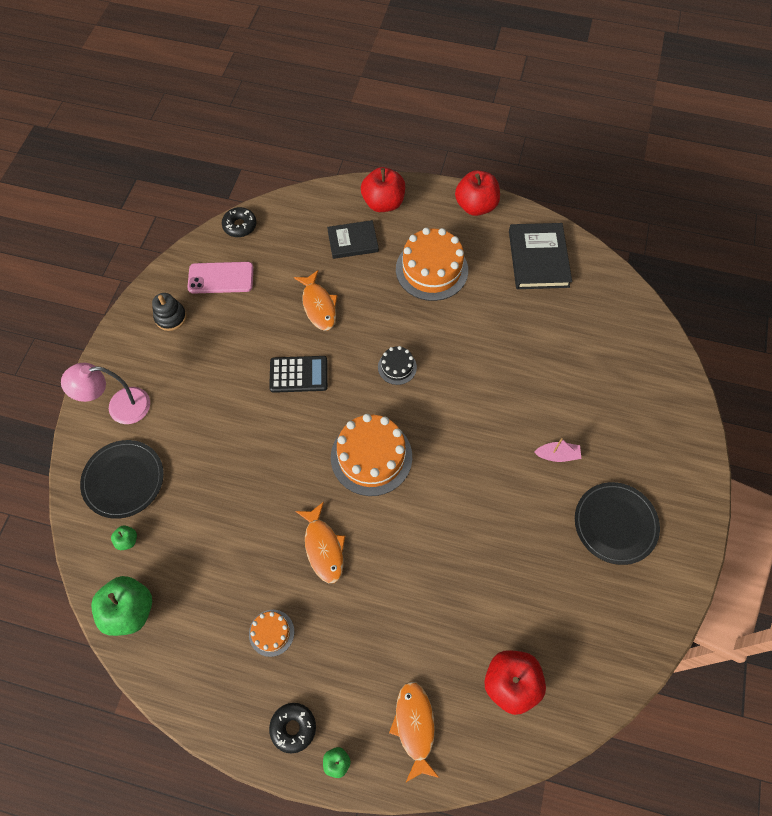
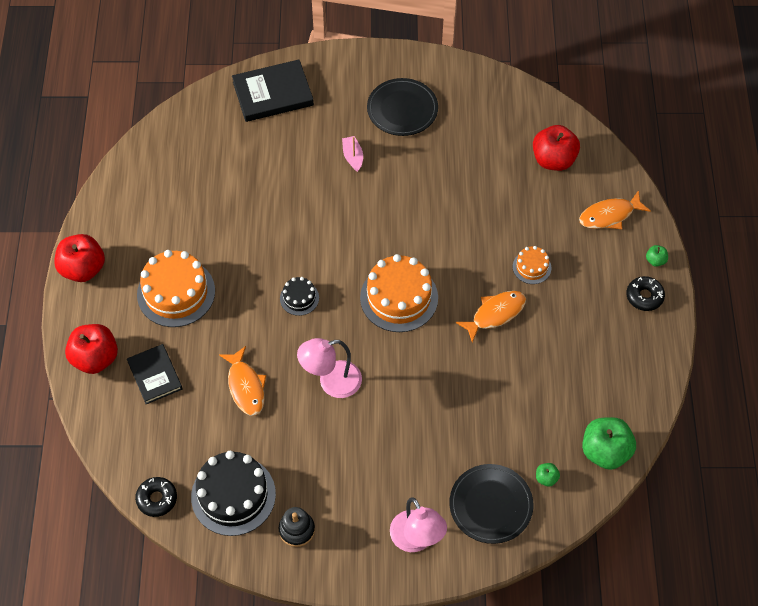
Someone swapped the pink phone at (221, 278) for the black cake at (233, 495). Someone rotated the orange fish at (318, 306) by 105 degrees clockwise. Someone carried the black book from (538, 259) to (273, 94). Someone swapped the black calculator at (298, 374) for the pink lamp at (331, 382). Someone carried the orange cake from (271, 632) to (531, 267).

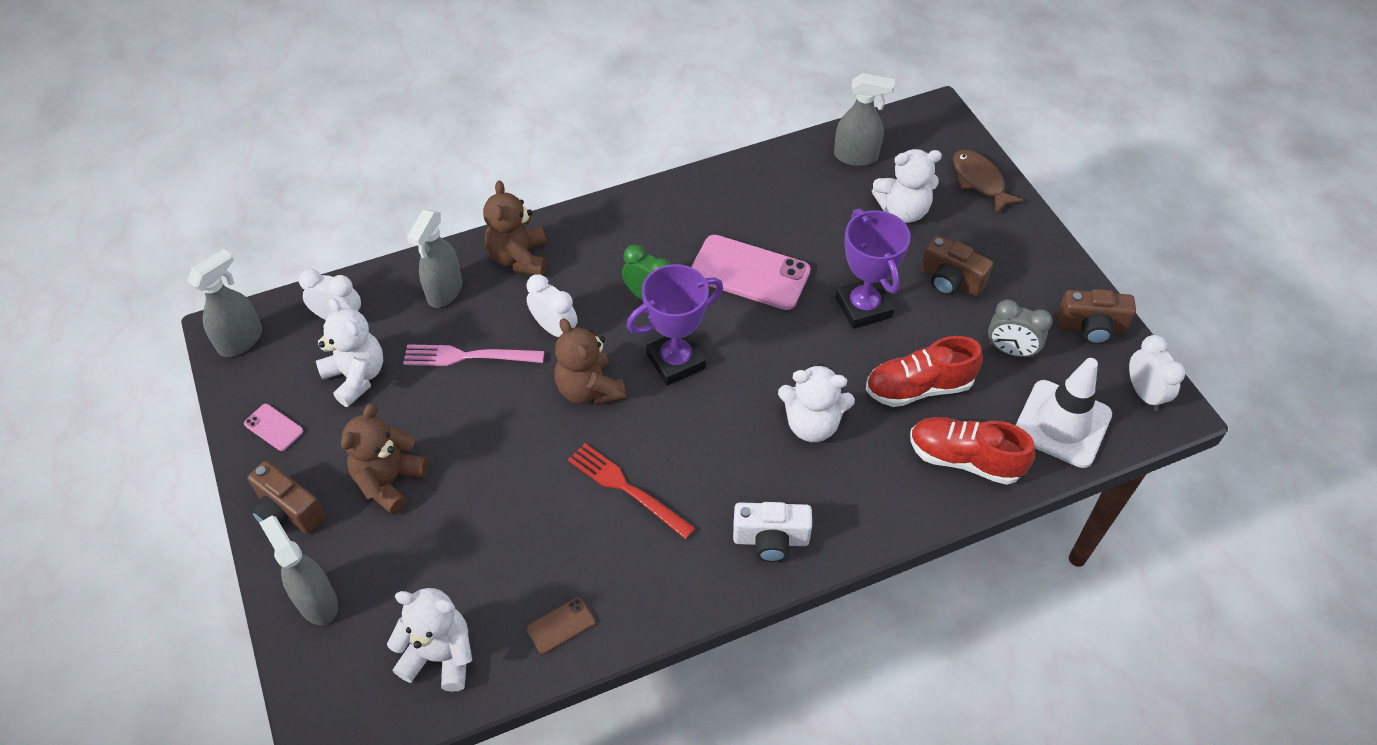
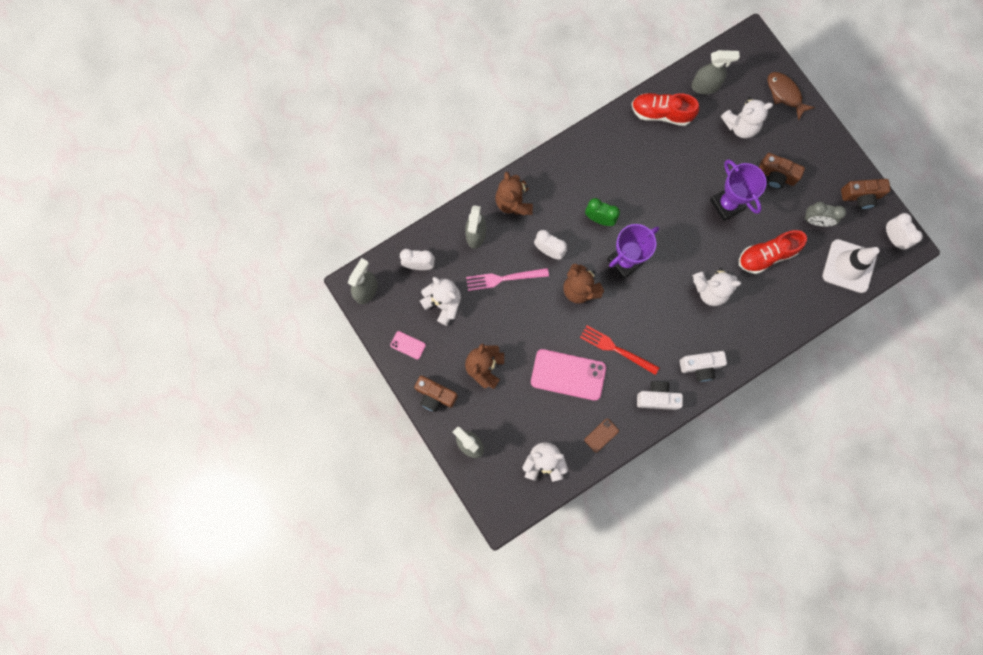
Someone carried the pink phone from (749, 273) to (568, 375). Someone carried the red shoe from (964, 459) to (661, 113). Someone put down the white camera at (657, 398).

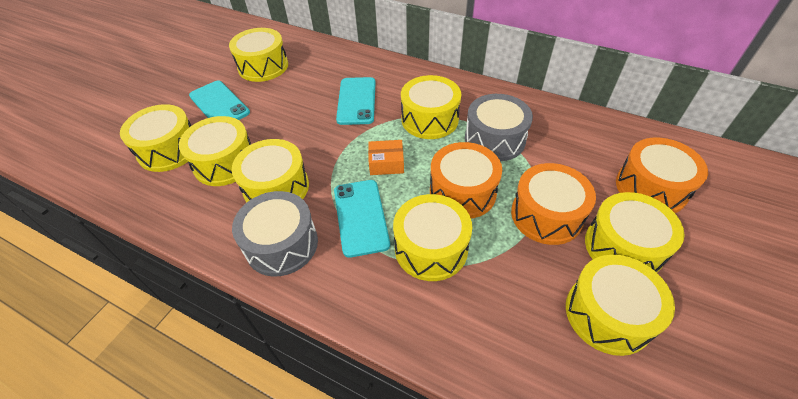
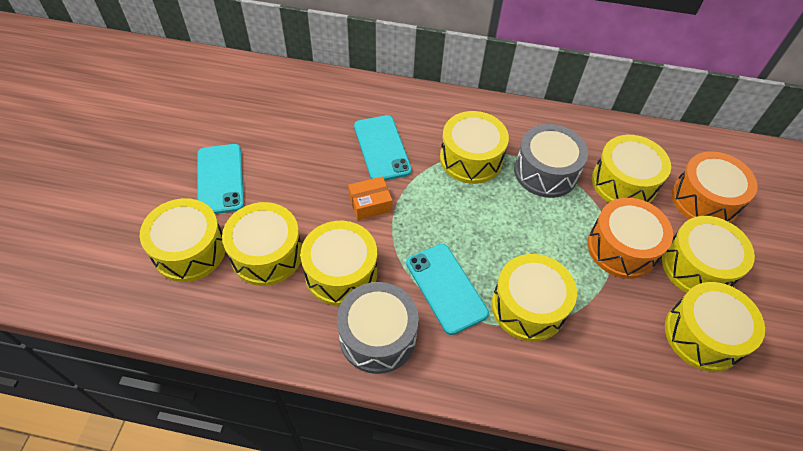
Someone rotated the turquoise phone at (219, 104) by 45 degrees clockwise. Someone carried the orange box from (386, 163) to (370, 204). Someone carried the yellow drum from (263, 66) to (623, 182). Someone took away the orange drum at (462, 192).

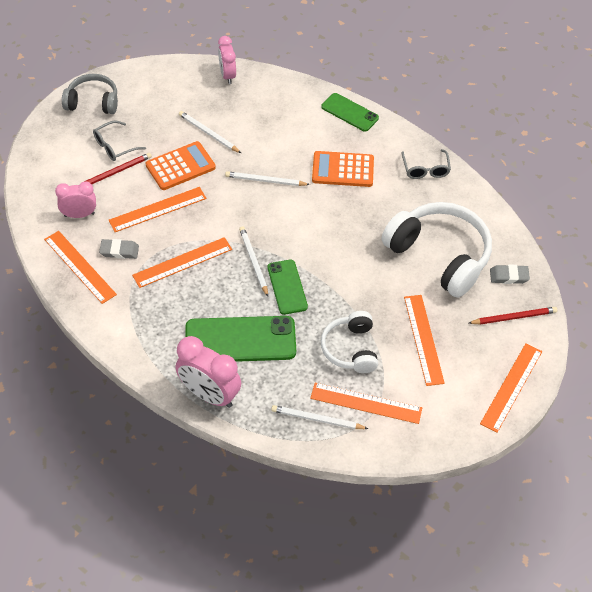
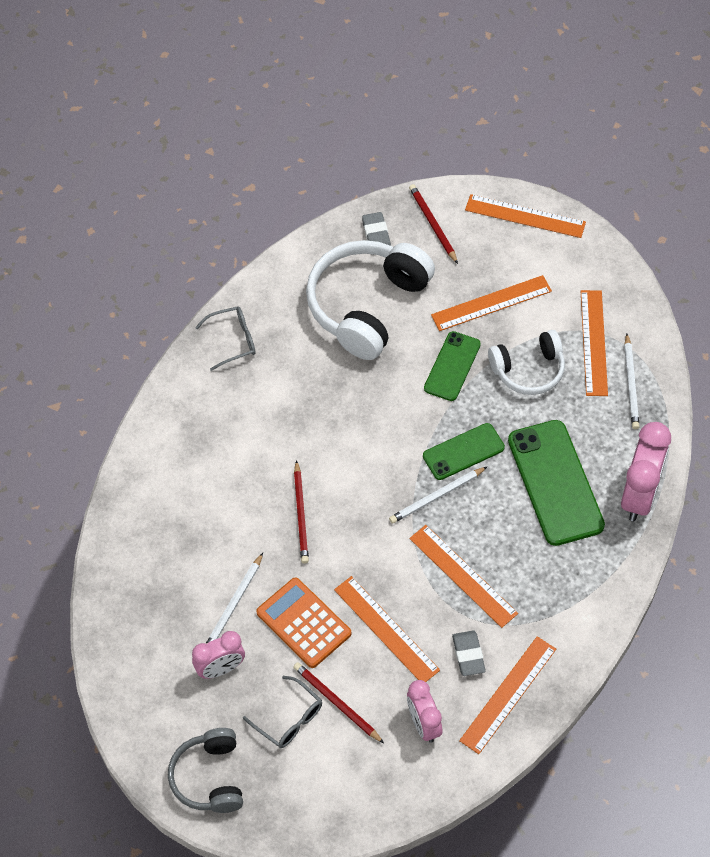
Someone carried the pink clock from (227, 75) to (220, 668). Someone repainted the white pencil at (265, 181), which became the red pencil at (301, 514). Someone carried the green phone from (349, 112) to (452, 366). Someone took away the orange calculator at (343, 170).

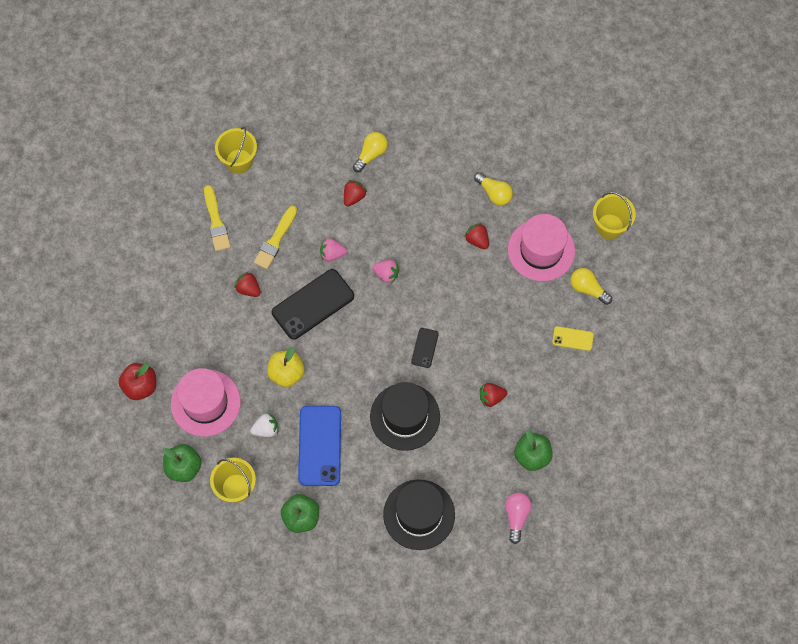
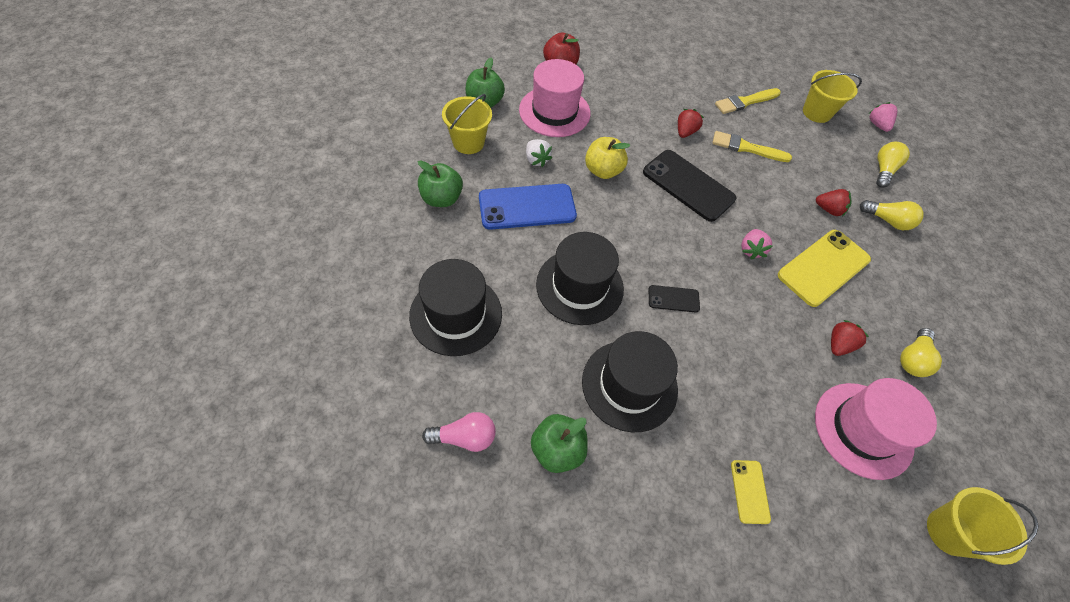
Someone swapped the red strawberry at (491, 397) for the black hat at (629, 385). Someone put down the yellow phone at (823, 267). Someone carried the pink strawberry from (332, 254) to (877, 125). Someone carried the yellow light bulb from (588, 289) to (883, 170).

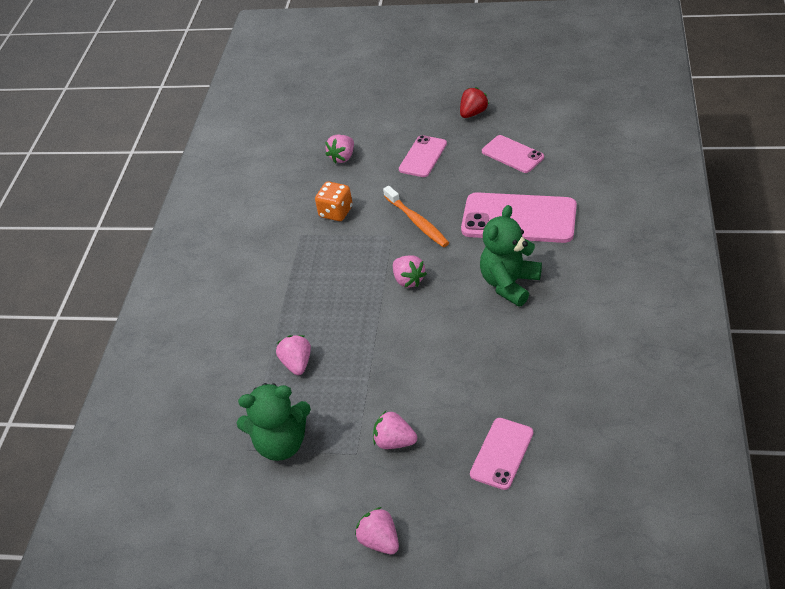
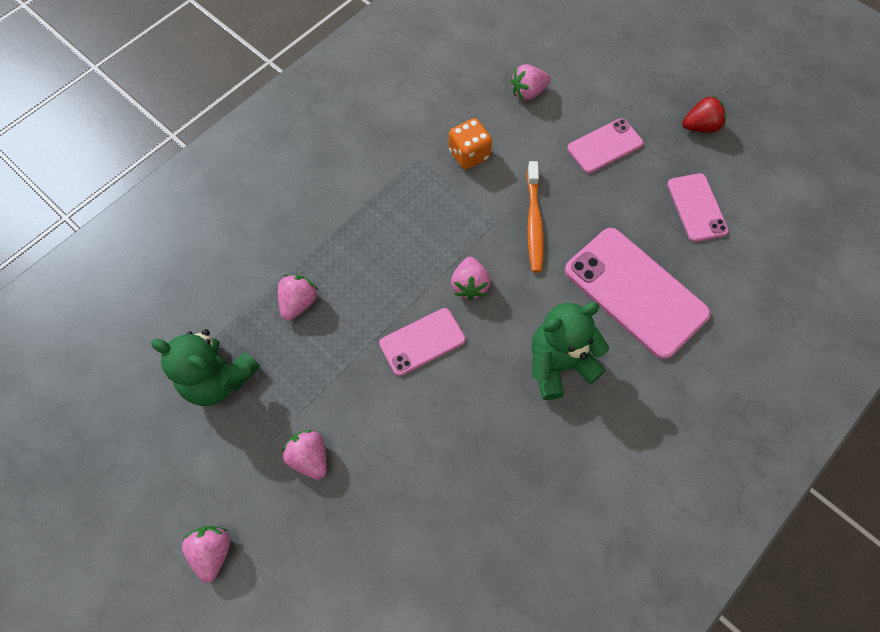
Someone carried the pink phone from (502, 453) to (422, 342).

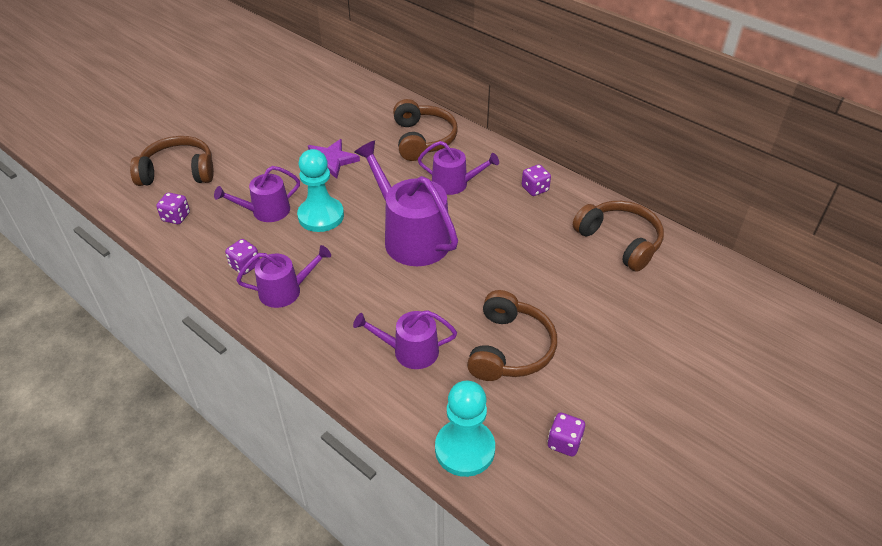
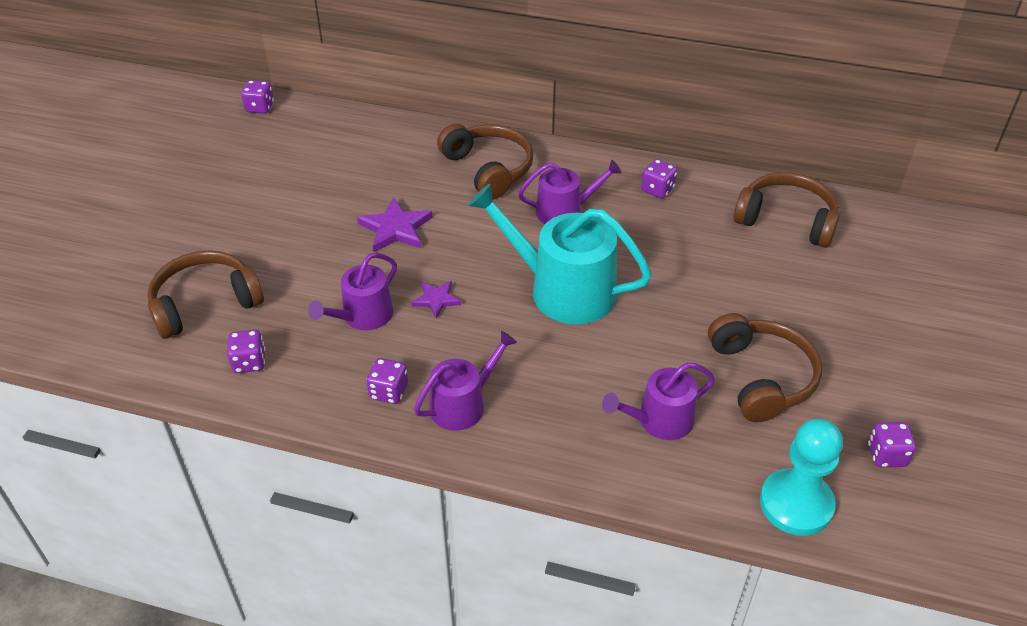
Someone put down the purple dice at (260, 107). Someone swapped the turquoise pawn at (321, 216) for the purple star at (436, 299). Someone repainted the purple watering can at (411, 237), which became the turquoise watering can at (562, 289).

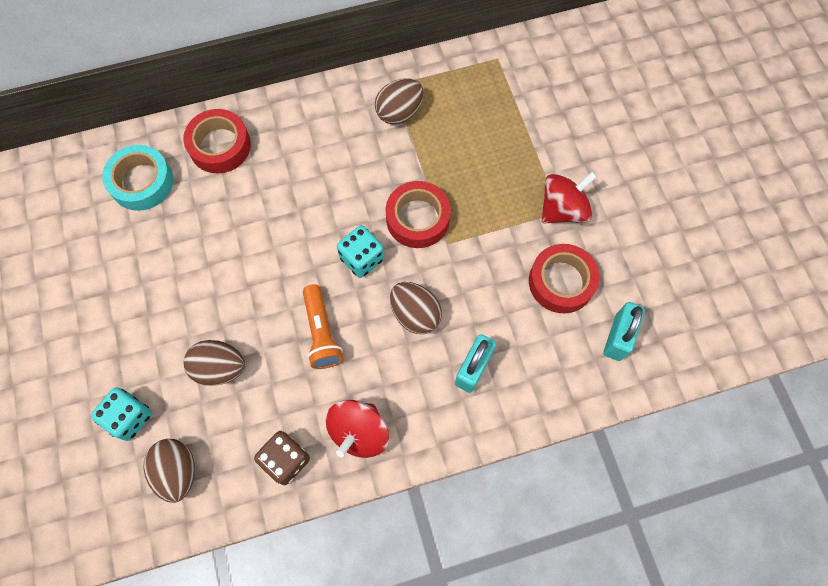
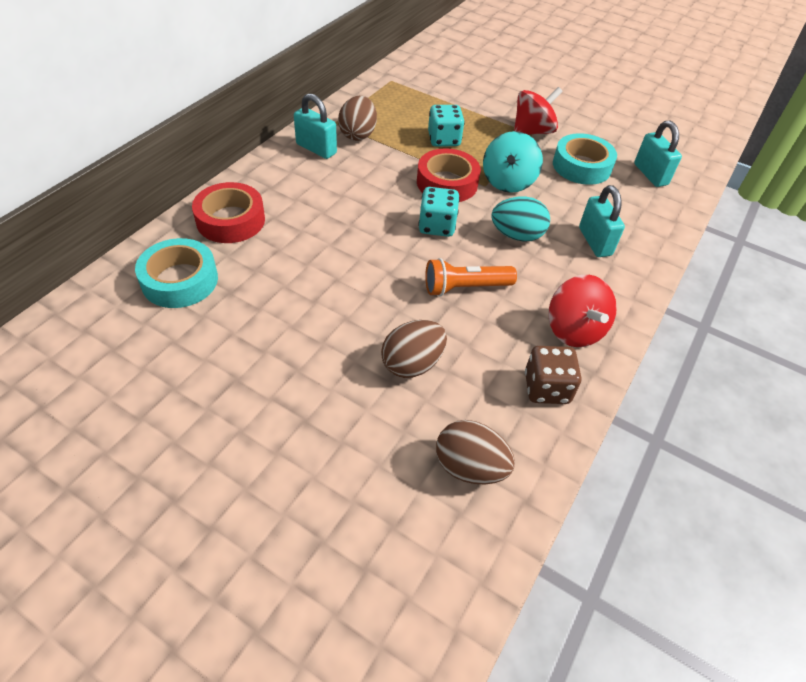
Someone put down the turquoise padlock at (316, 149). Someone rotated the orange flashlight at (321, 333) by 135 degrees clockwise. Someone carried the turquoise dice from (129, 417) to (444, 140). Someone put down the turquoise spinning top at (508, 182). Someone repainted the brown egg at (415, 314), which became the turquoise egg at (516, 235). Someone rotated the red spinning top at (563, 209) by 45 degrees clockwise. Someone repainted the red tape at (561, 282), which became the turquoise tape at (581, 166).

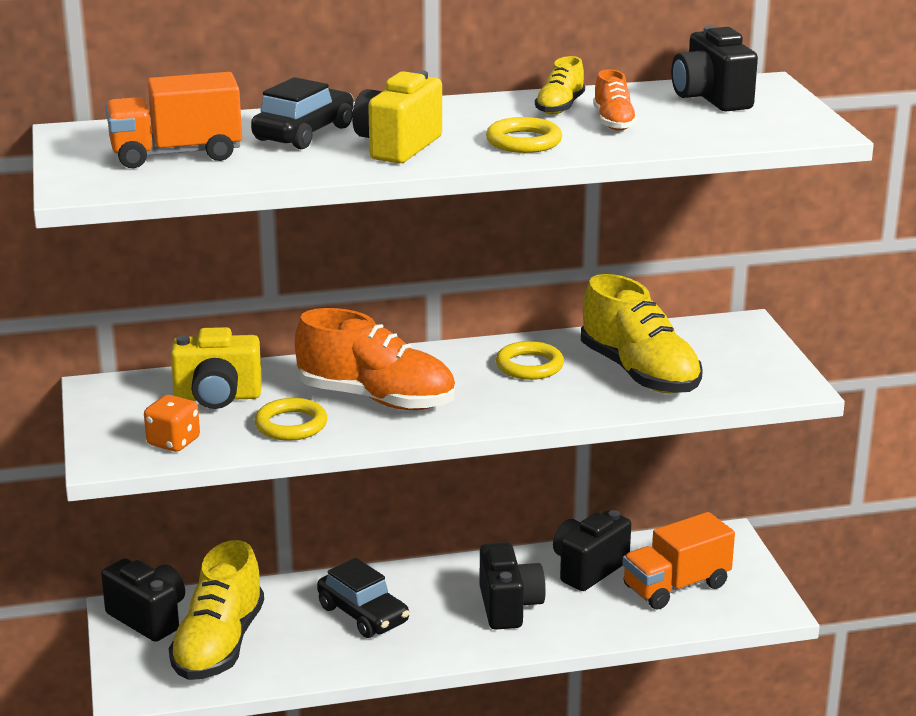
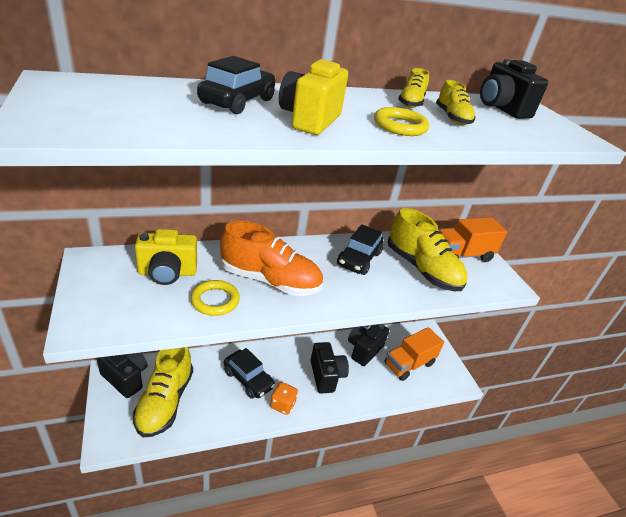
Someone carried the orange dice from (173, 442) to (282, 405). Someone swapped the yellow ring at (529, 366) for the black car at (359, 259). Someone repainted the orange shoe at (613, 122), which became the yellow shoe at (452, 118). Someone carried the orange truck from (176, 155) to (461, 255).

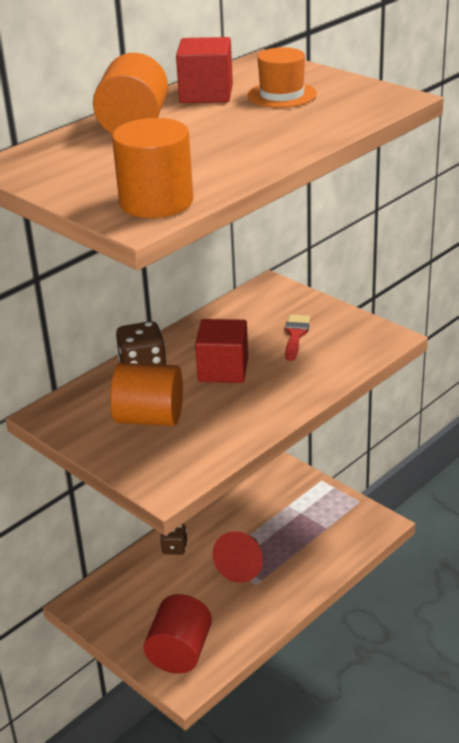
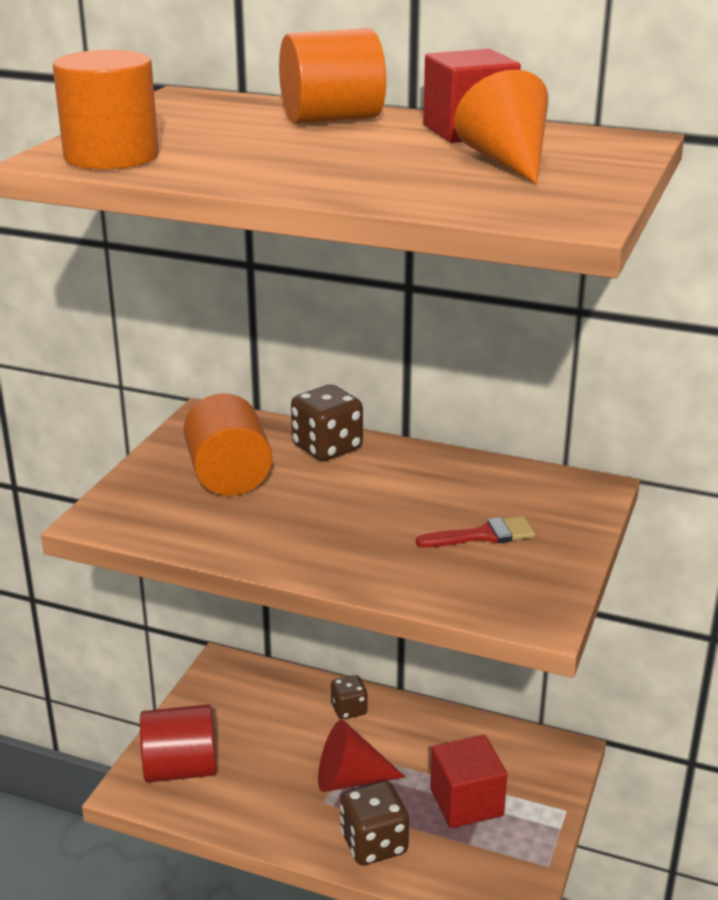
Someone put down the brown dice at (374, 844). Someone carried the red cube from (223, 370) to (466, 802). Someone swapped the orange hat at (281, 95) for the orange cone at (507, 162).

